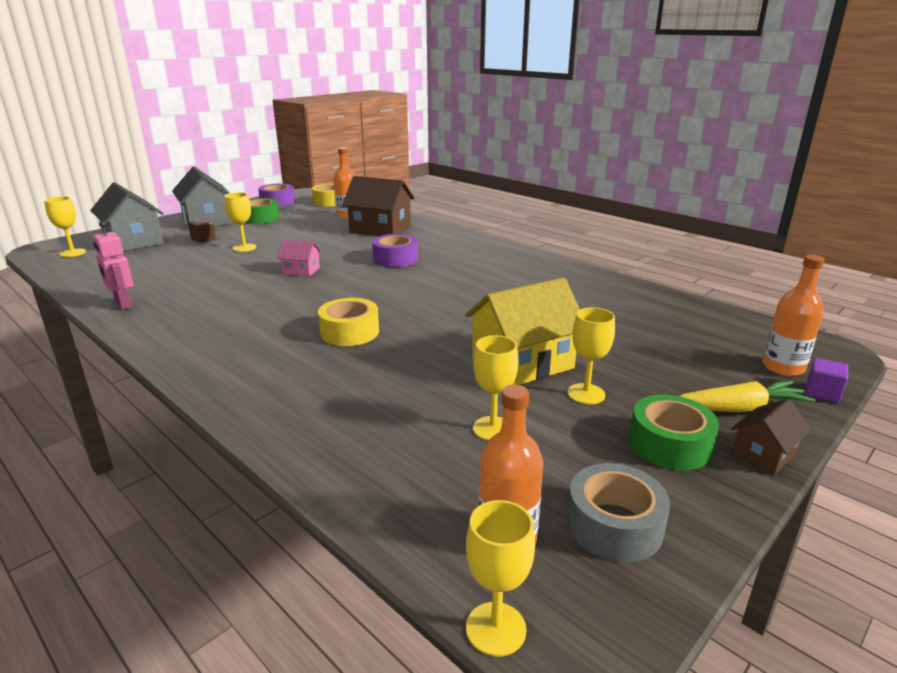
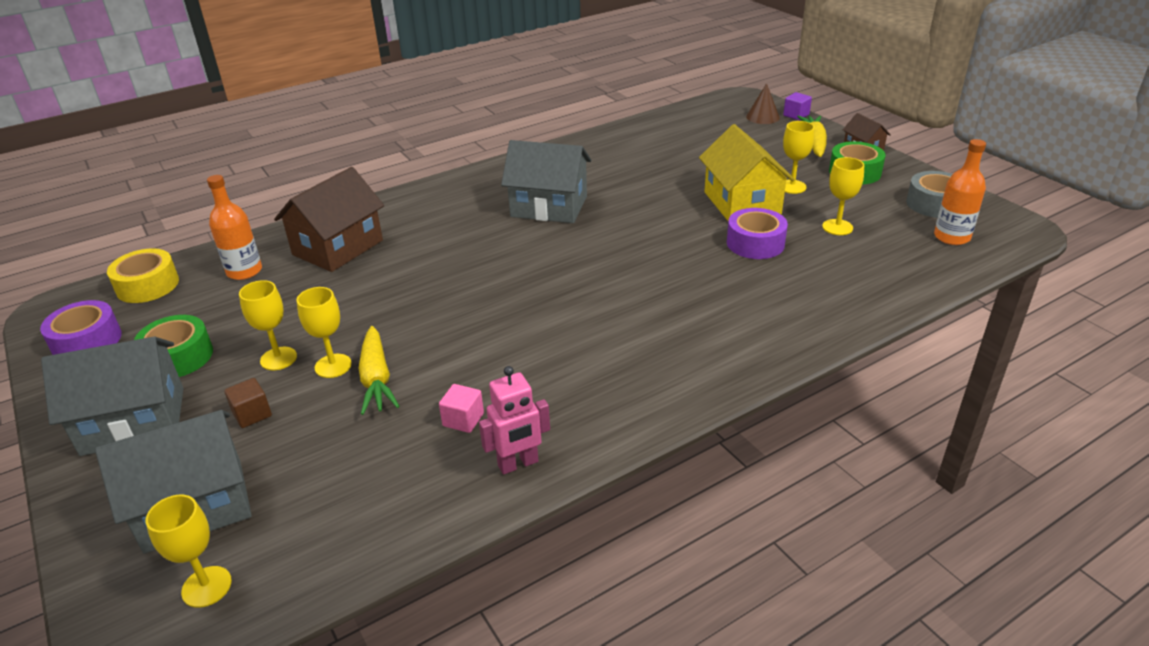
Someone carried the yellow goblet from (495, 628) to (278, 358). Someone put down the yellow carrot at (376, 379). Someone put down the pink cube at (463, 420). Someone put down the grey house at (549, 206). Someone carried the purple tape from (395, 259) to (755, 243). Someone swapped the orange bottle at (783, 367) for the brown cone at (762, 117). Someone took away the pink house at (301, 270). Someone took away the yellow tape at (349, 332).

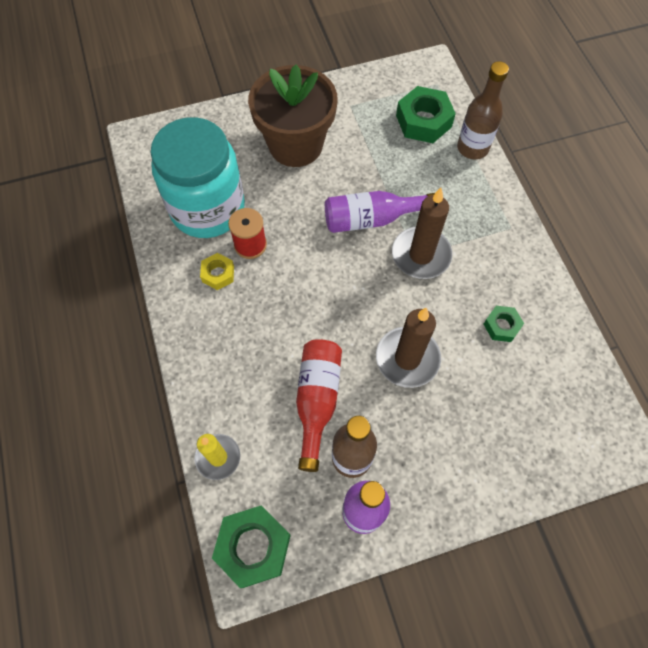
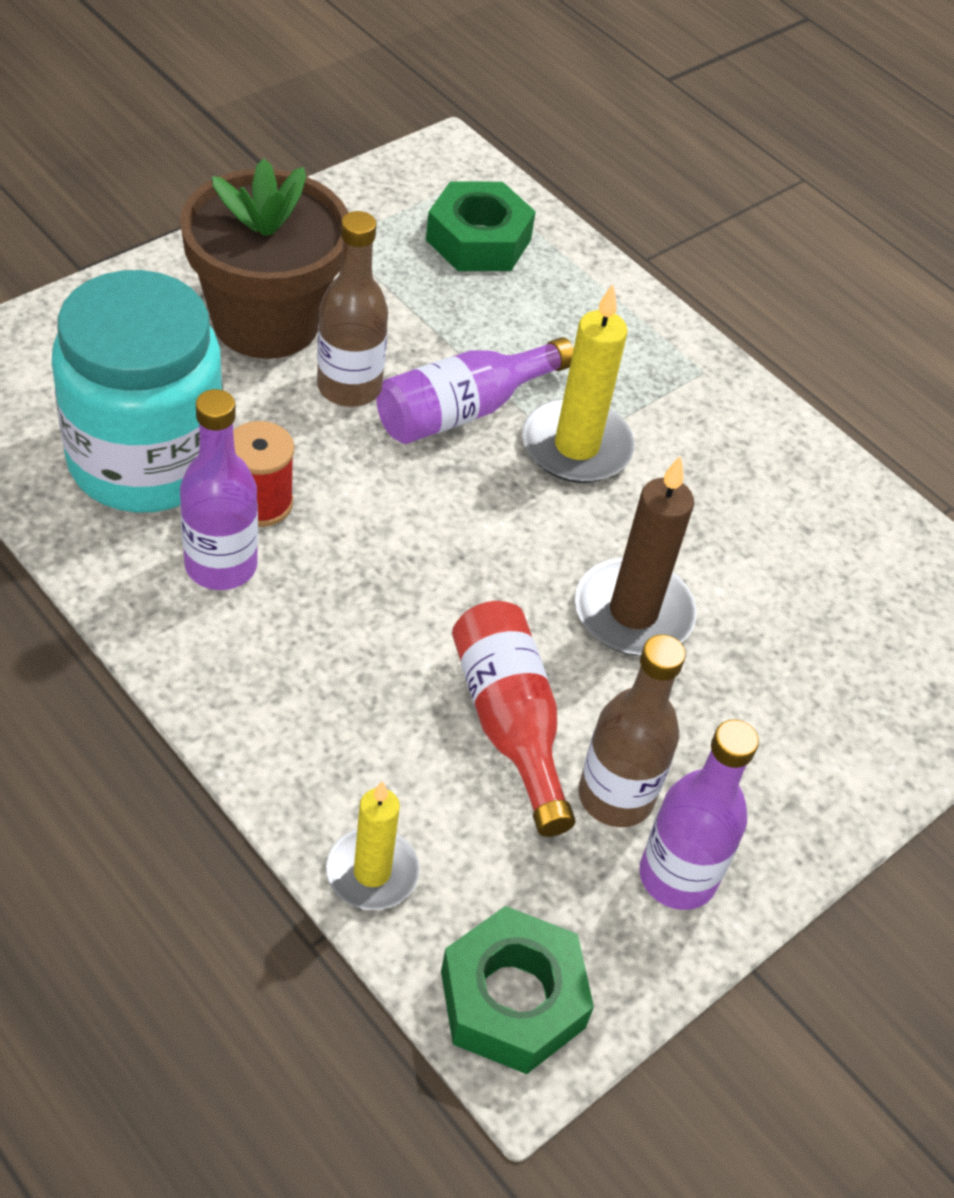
Someone swapped the yellow nut at (218, 274) for the purple bottle at (221, 565). Someone carried the brown bottle from (472, 148) to (349, 387). Someone repainted the brown candle at (421, 255), which became the yellow candle at (576, 446). Someone took away the green nut at (501, 326).

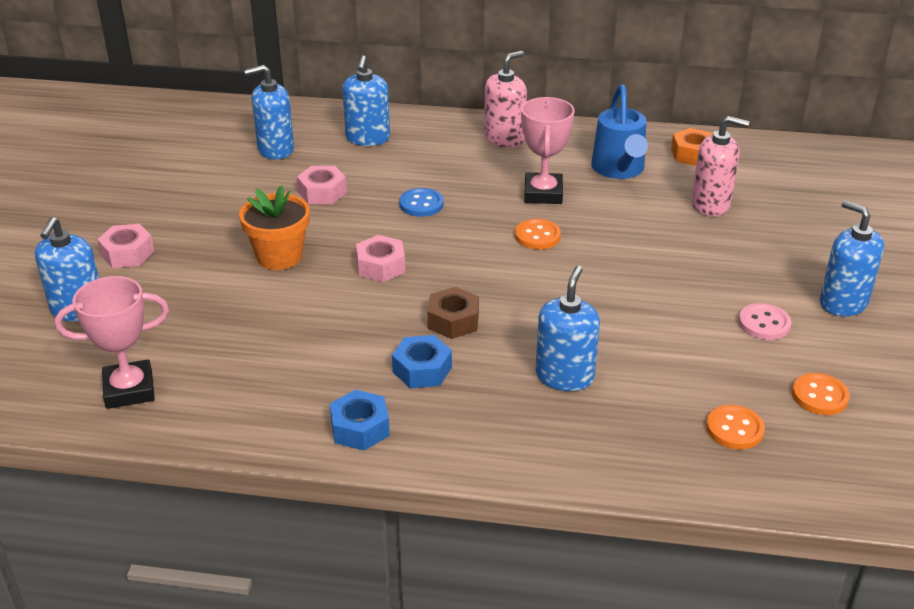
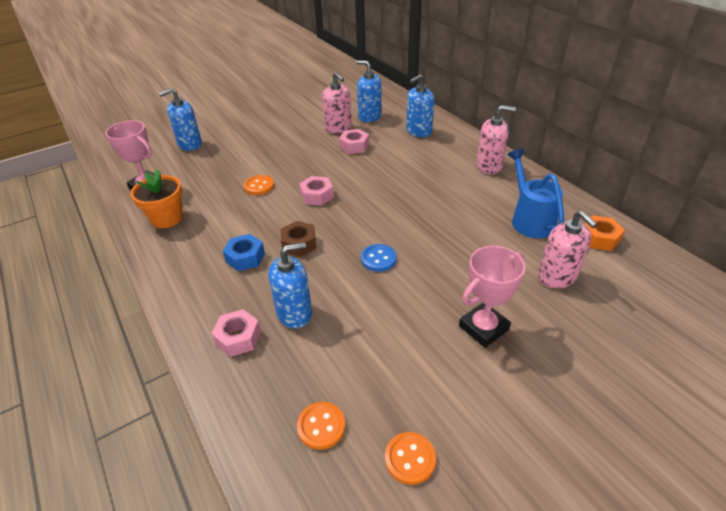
Someone carried the orange flower pot from (279, 256) to (167, 218). Someone carried the pink nut from (127, 253) to (238, 338). Someone carried the orange button from (537, 236) to (259, 186). Someone put down the pink soap dispenser at (338, 128). Someone carried the blue button from (421, 204) to (378, 259). Someone carried the pink trophy from (543, 193) to (483, 328). Someone rotated the blue watering can at (619, 169) by 120 degrees clockwise. Someone took away the blue nut at (360, 428). Someone took away the pink button at (764, 323). Someone took away the blue soap dispenser at (843, 303).

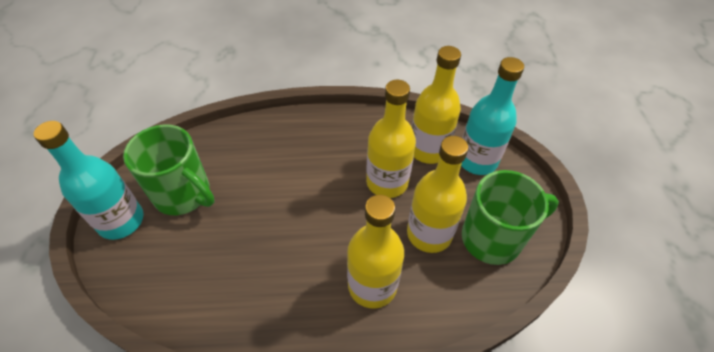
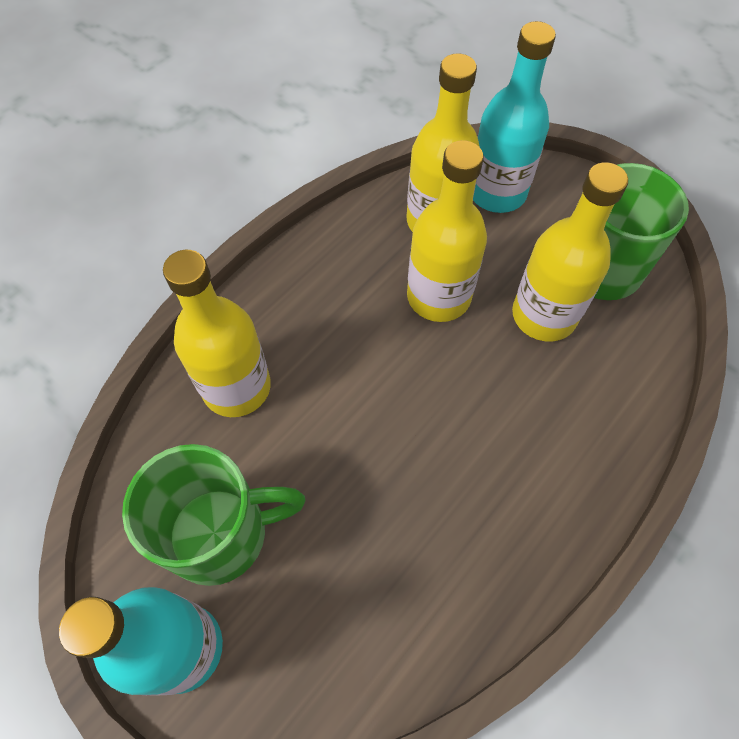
Someone carried the yellow bottle from (372, 285) to (236, 387).

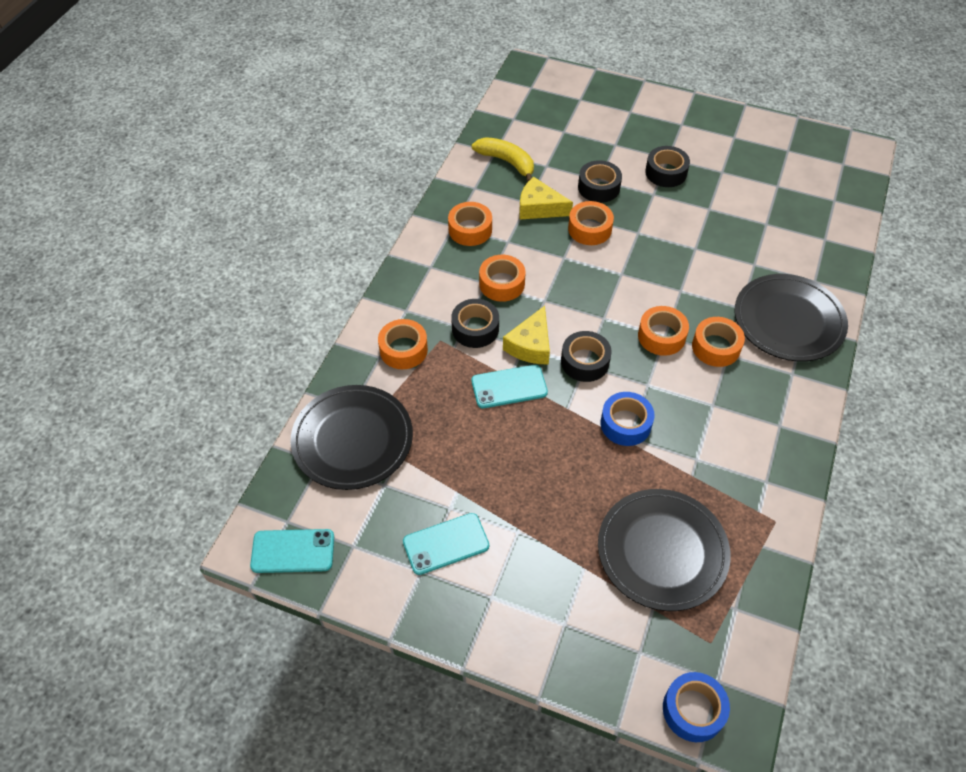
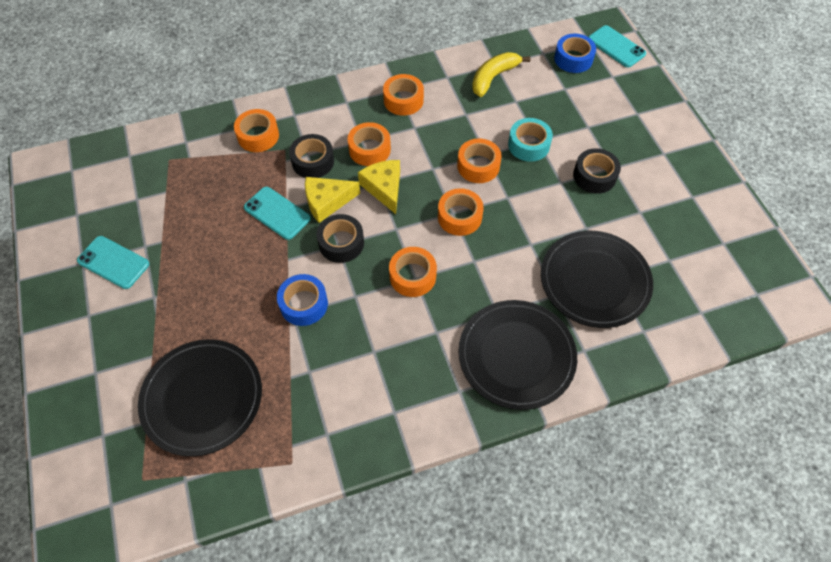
Someone carried the yellow cheese from (539, 208) to (384, 188). Someone carried the orange tape from (716, 347) to (459, 217). Someone rotated the yellow banana at (507, 162) by 135 degrees counterclockwise. Someone repainted the black tape at (598, 187), which became the turquoise tape at (528, 145). Someone carried the black plate from (352, 439) to (594, 281). Someone carried the blue tape from (693, 710) to (573, 59). Someone carried the turquoise phone from (293, 551) to (616, 47).

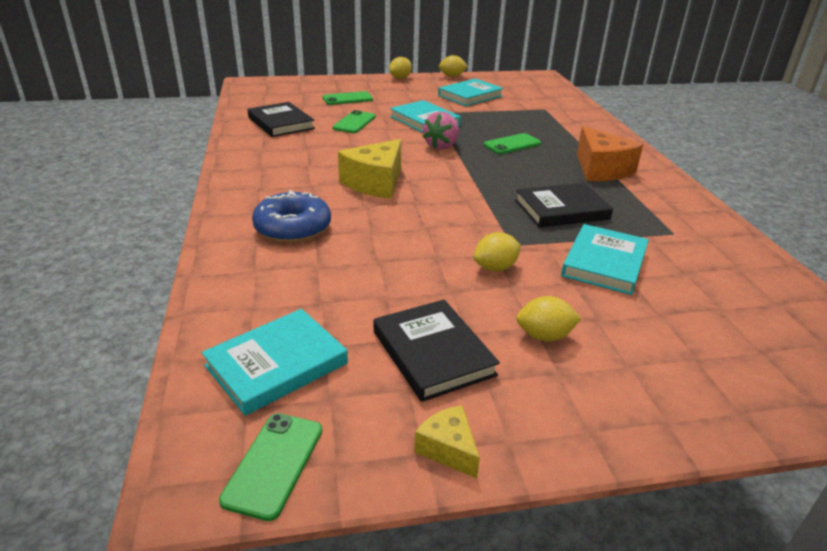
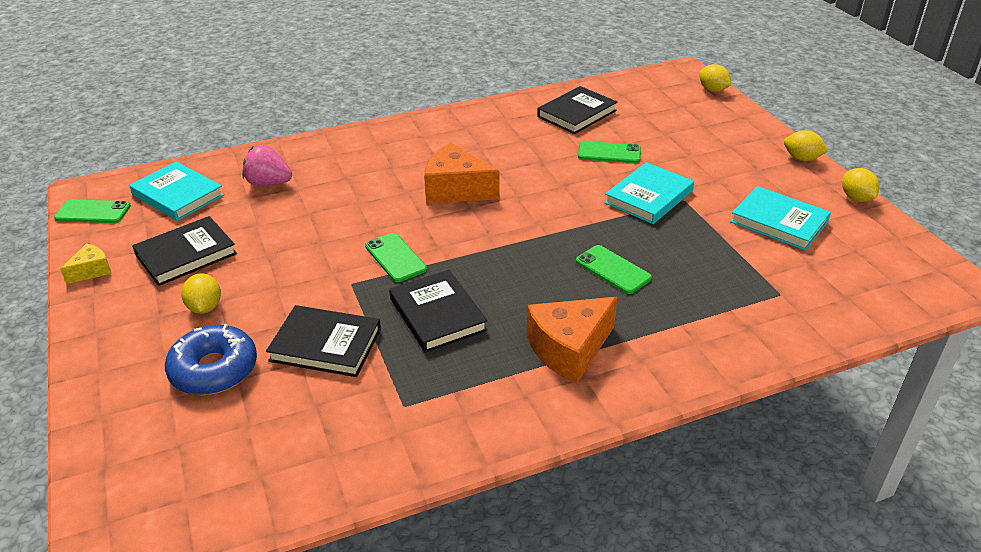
Someone carried the blue donut from (293, 228) to (214, 370). Someone carried the pink strawberry from (441, 146) to (268, 183). Someone repainted the turquoise book at (604, 263), which became the black book at (326, 345). Someone carried the green phone from (347, 99) to (395, 258). Someone repainted the yellow cheese at (375, 183), which became the orange cheese at (456, 190). Someone carried the yellow lemon from (495, 268) to (713, 90).

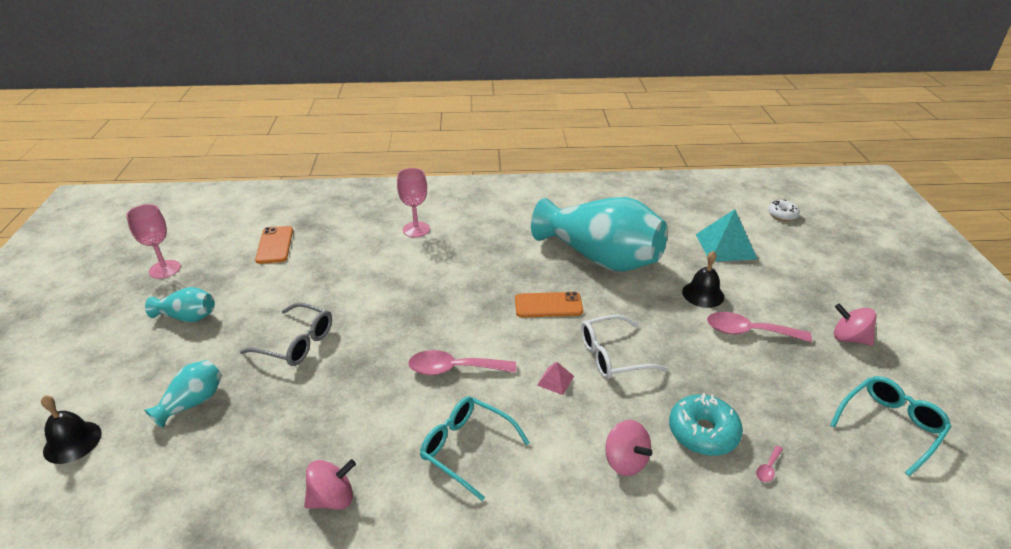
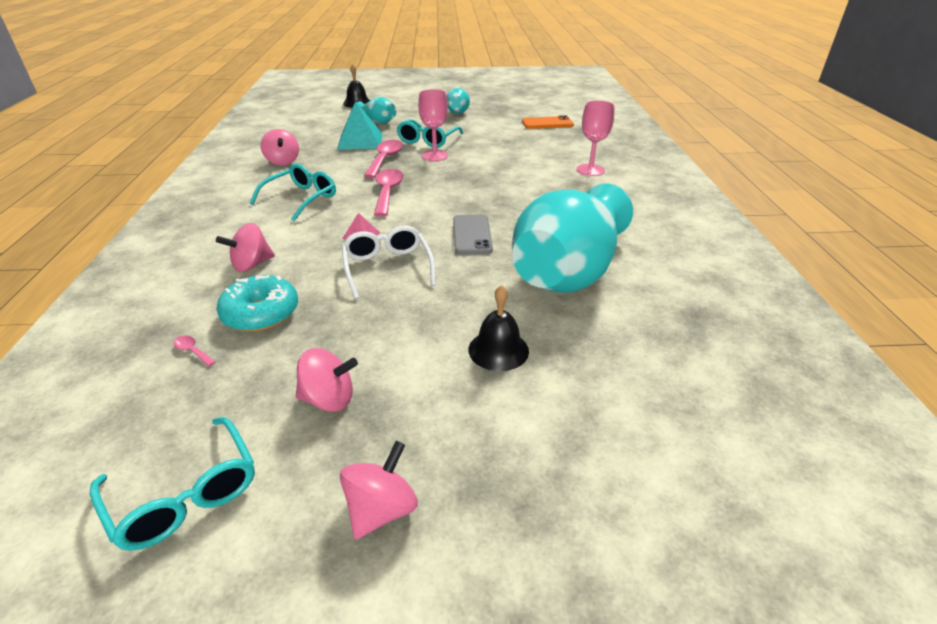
Someone put down the pink spinning top at (329, 399). Someone carried the turquoise pyramid from (725, 246) to (360, 141). Someone carried the pink spoon from (748, 332) to (385, 159). Someone repainted the grey glasses at (296, 343), which became the turquoise glasses at (428, 140). Someone carried the pink goblet from (165, 269) to (435, 156). Someone repainted the orange phone at (548, 305), which became the grey phone at (472, 235). Someone took away the white donut at (782, 215).

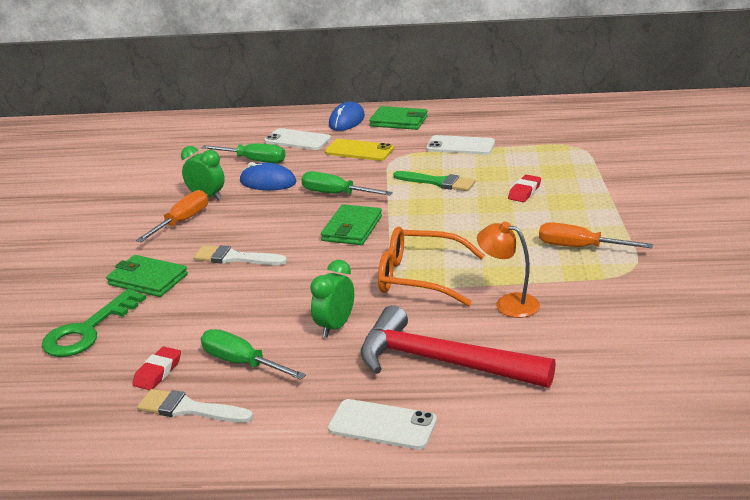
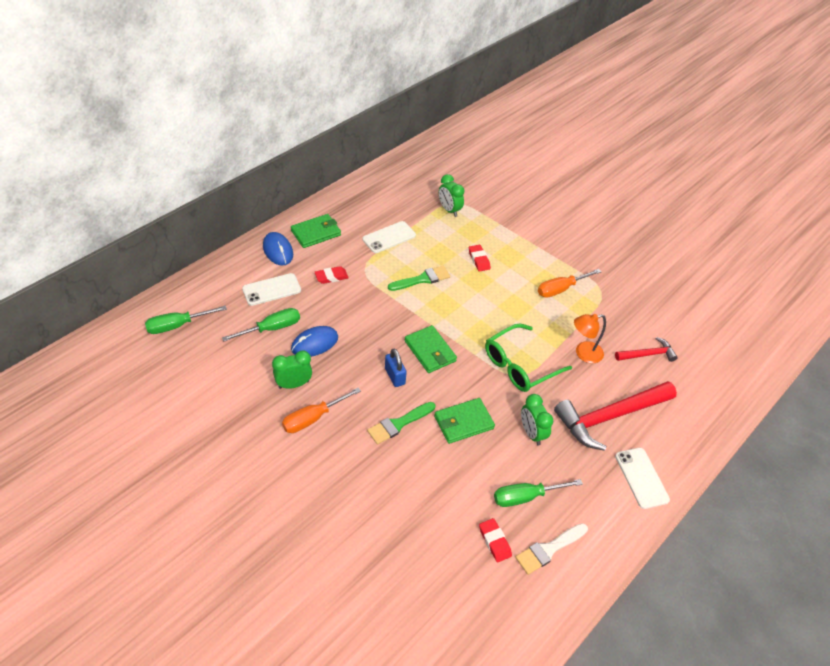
Someone carried the green screwdriver from (336, 194) to (178, 325). Someone rotated the orange screwdriver at (182, 222) by 105 degrees counterclockwise. Someone swapped the yellow phone at (359, 151) for the red eraser at (331, 277). Someone repainted the white brush at (235, 258), which became the green brush at (398, 424). Someone put down the blue padlock at (394, 376). Someone carried the green wallet from (147, 279) to (463, 422). Someone put down the green clock at (449, 210). Someone repainted the orange glasses at (420, 277), which became the green glasses at (520, 365). Someone put down the red hammer at (647, 354). Someone rotated the white phone at (382, 425) by 75 degrees counterclockwise. Someone took away the green key at (87, 331).

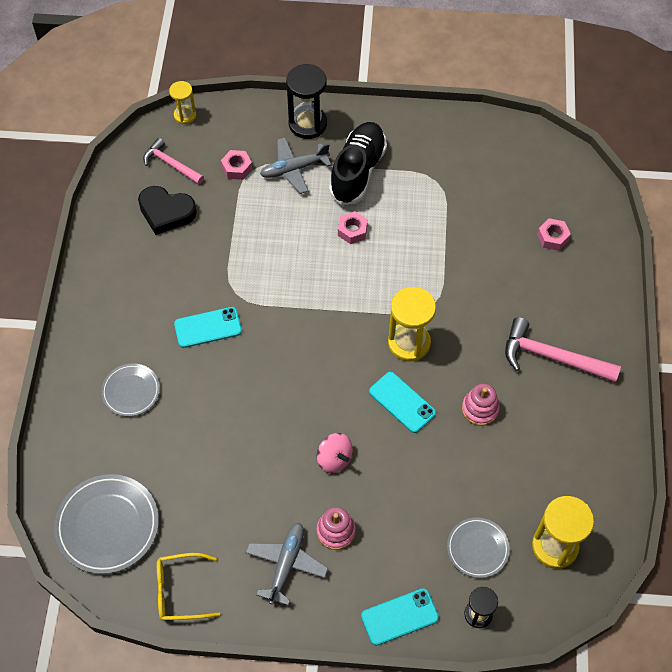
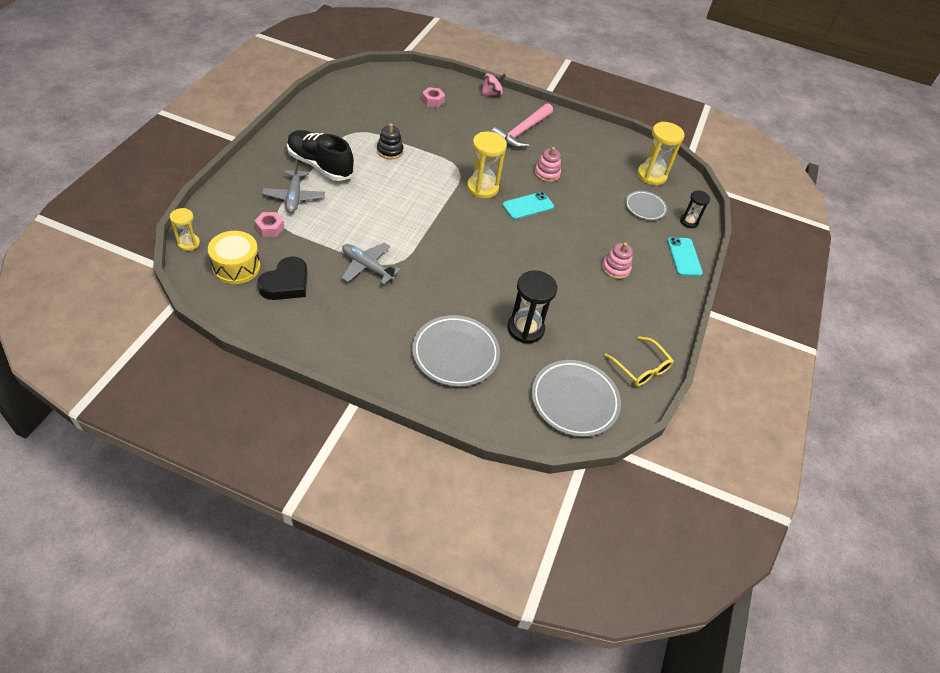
Someone swapped the pink hammer at (171, 164) for the yellow drum at (236, 266). Someone carried the grey plane from (286, 564) to (367, 267). Someone put down the black stacking toy at (390, 151). Someone scaled the grey plate at (131, 391) by 1.67. Someone carried the pink spinning top from (334, 459) to (492, 94). Someone carried the black hourglass from (307, 124) to (525, 329). Someone rotated the yellow glasses at (180, 591) by 45 degrees counterclockwise. Someone took away the turquoise phone at (208, 327). Someone took away the pink nut at (352, 231).

